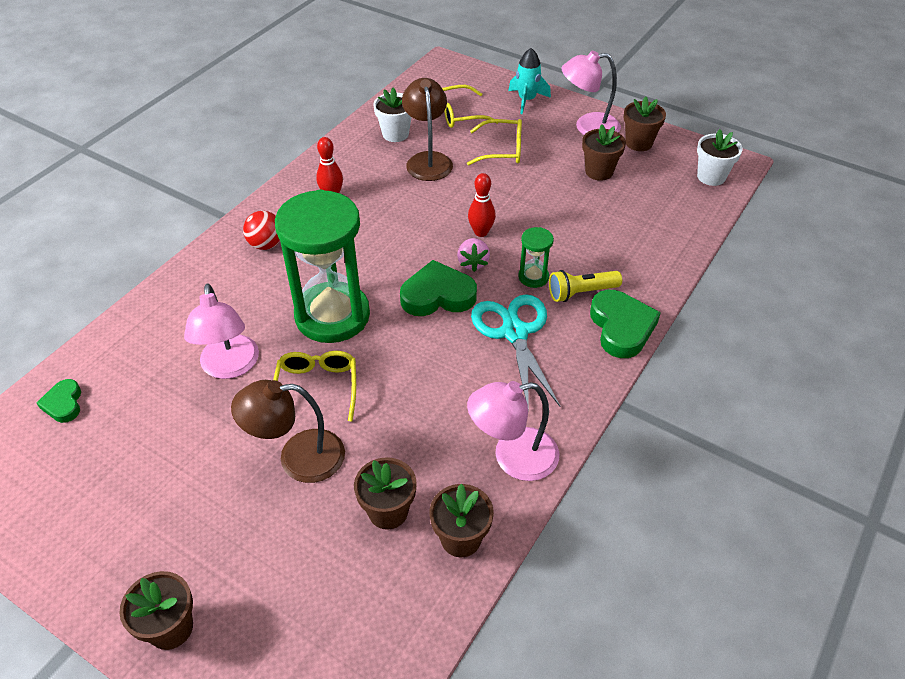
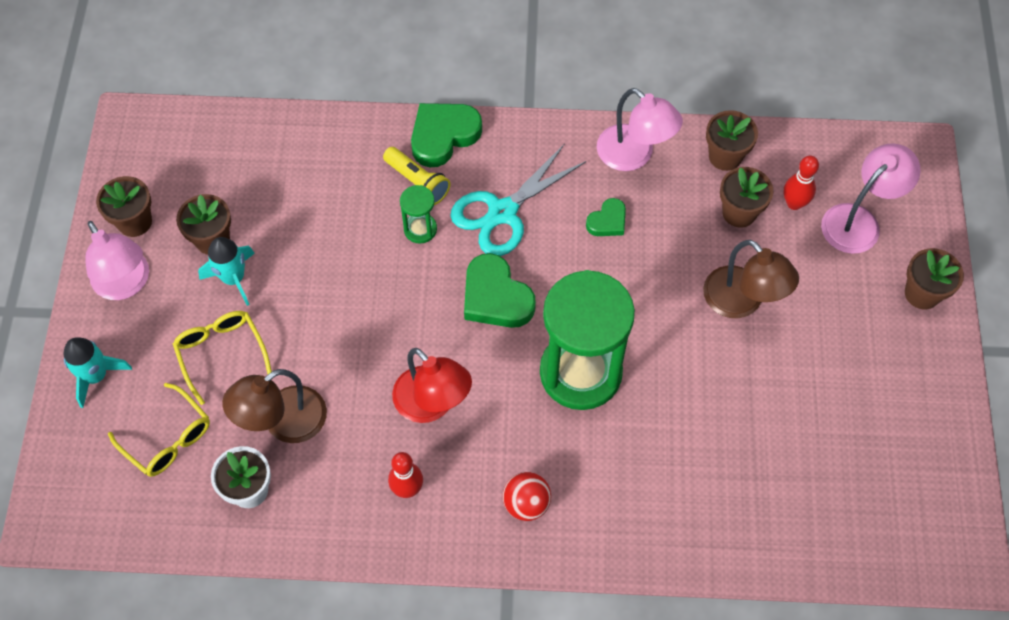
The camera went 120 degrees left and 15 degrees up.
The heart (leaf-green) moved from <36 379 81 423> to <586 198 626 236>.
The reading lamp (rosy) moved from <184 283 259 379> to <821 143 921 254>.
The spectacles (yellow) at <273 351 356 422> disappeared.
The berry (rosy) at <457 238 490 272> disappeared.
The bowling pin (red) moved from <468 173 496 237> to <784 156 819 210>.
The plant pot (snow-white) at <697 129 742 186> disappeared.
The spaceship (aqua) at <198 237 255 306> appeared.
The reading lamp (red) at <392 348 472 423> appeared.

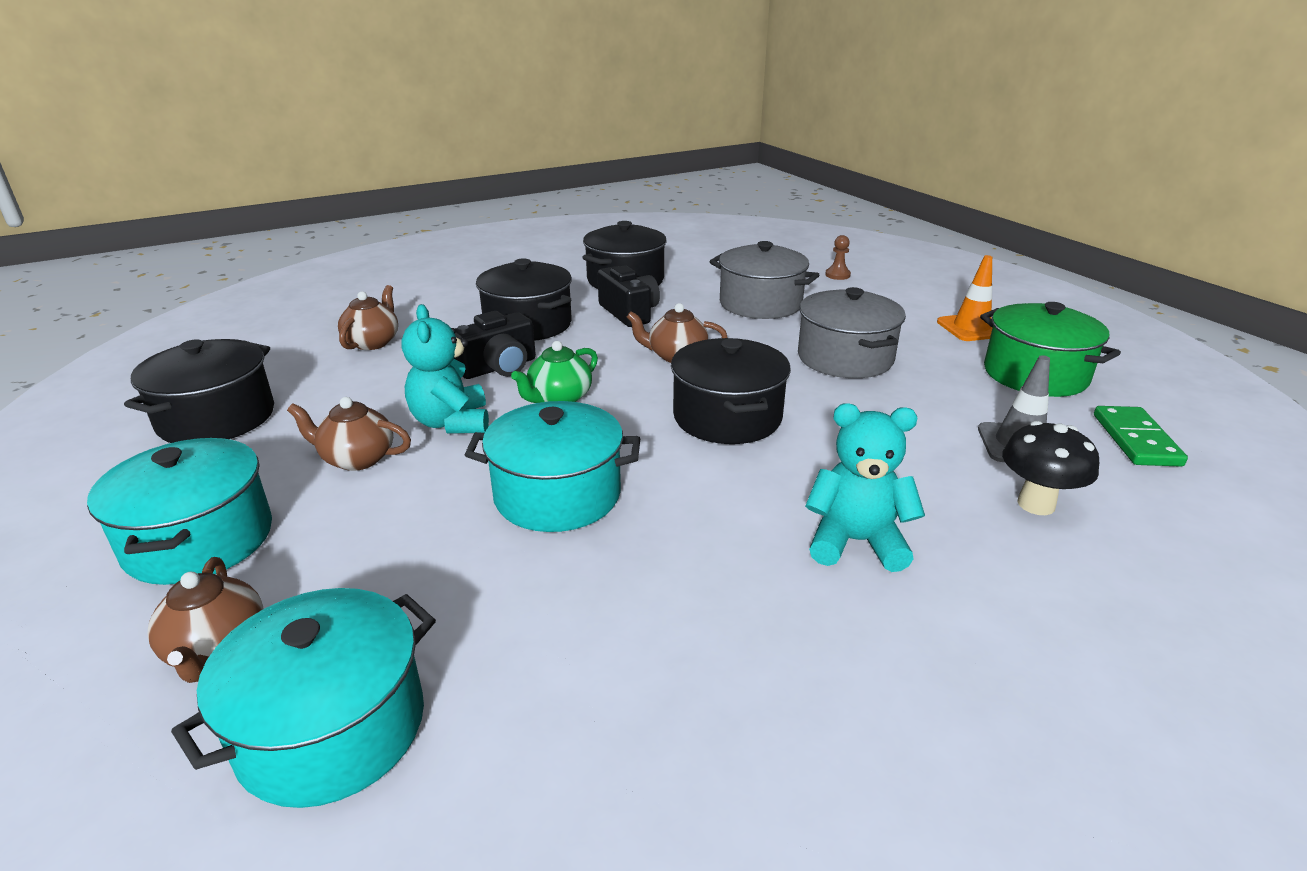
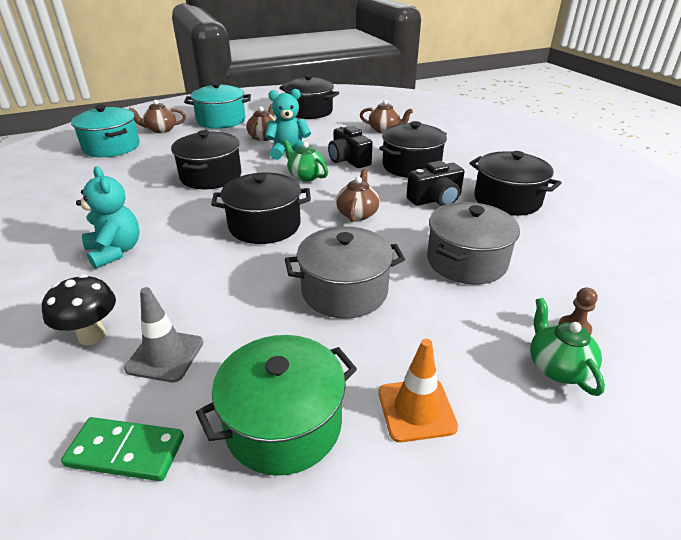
The camera went 95 degrees right and 5 degrees up.
The stockpot (aqua) at <465 401 640 532> became the stockpot (black) at <171 130 241 189>.
The stuffed bear (aqua) at <805 404 925 572> turned 45 degrees counterclockwise.
The teapot (leaf-green) at <530 298 605 396> appeared.

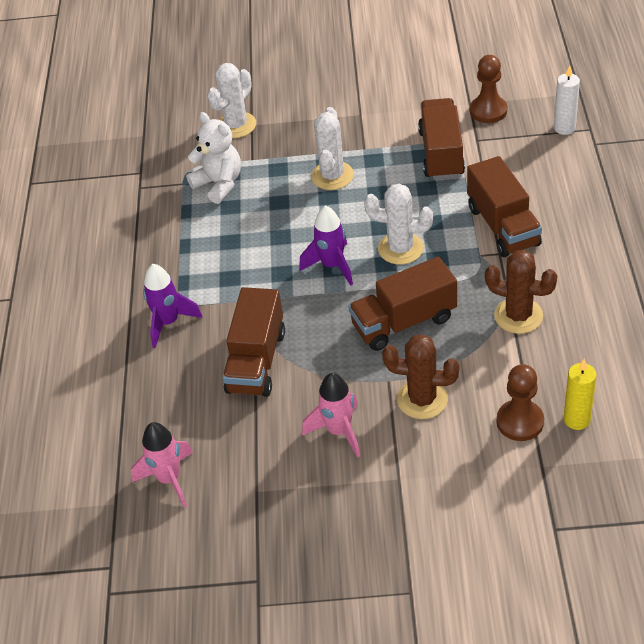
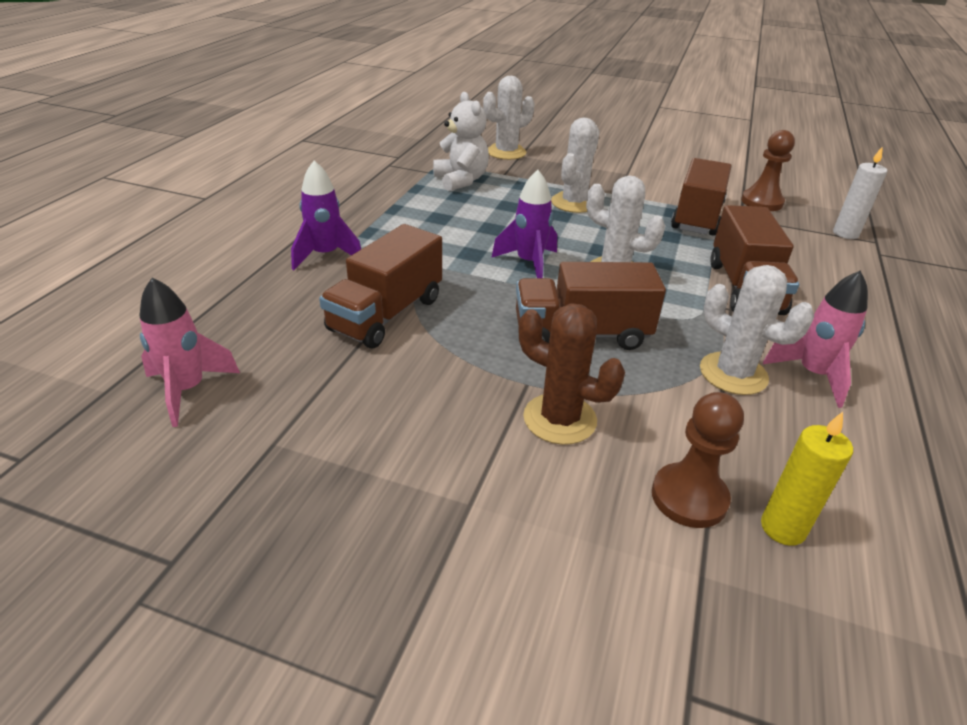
The camera went 15 degrees right and 10 degrees down.
The spaceship (rosy) moved from <302 373 360 458> to <763 271 868 408>.
The prickly plant (russet) at <485 250 557 334> became the prickly plant (snow-white) at <700 265 814 395>.

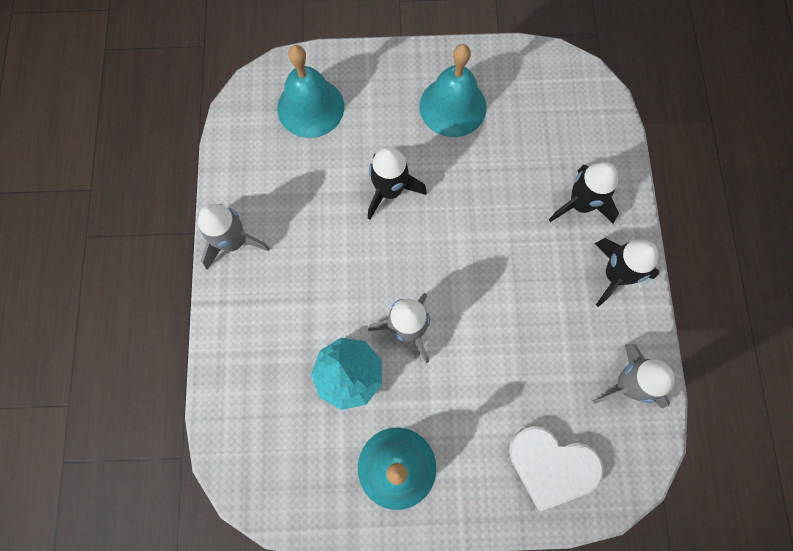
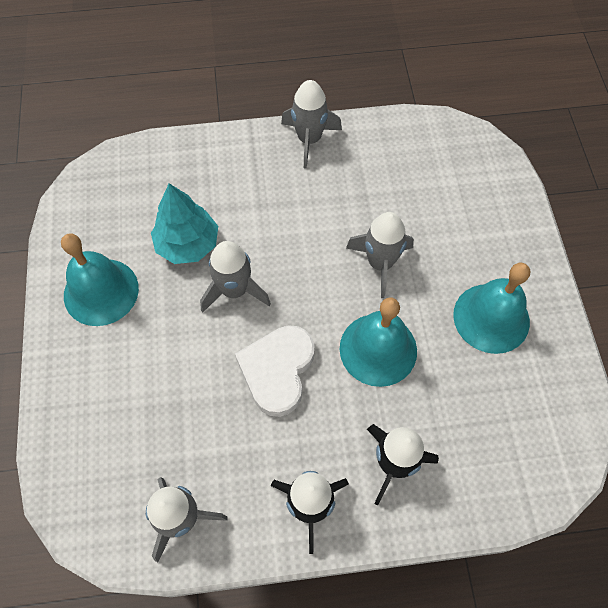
The camera went 85 degrees right and 10 degrees down.
The hand bell (aqua) moved from <277 45 344 138> to <339 298 417 387>.
The spaceship (black) at <368 147 427 220> became the spaceship (gray) at <346 212 414 298>.
The heart (snow-white) moved from <509 426 604 511> to <235 325 315 417>.

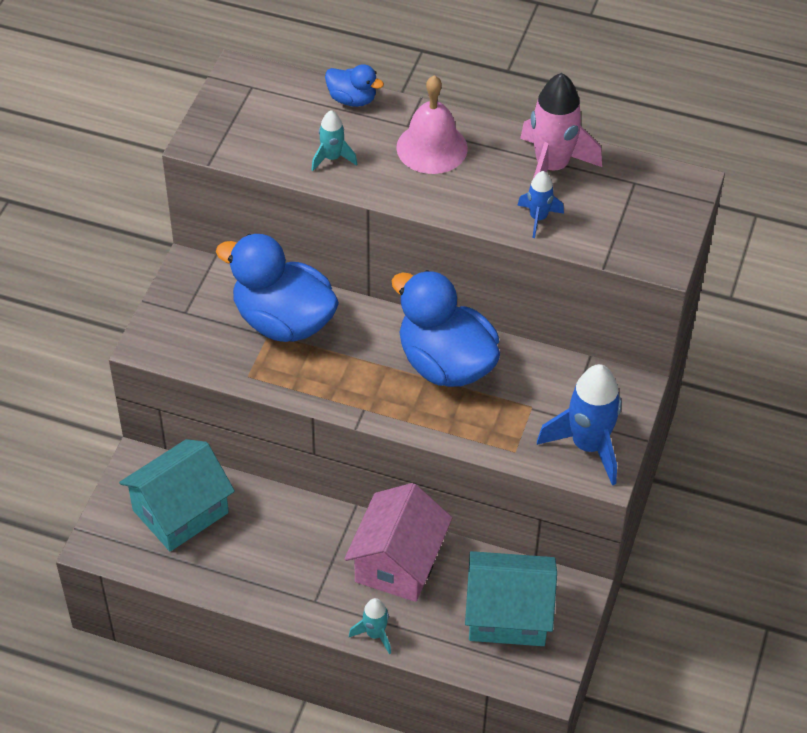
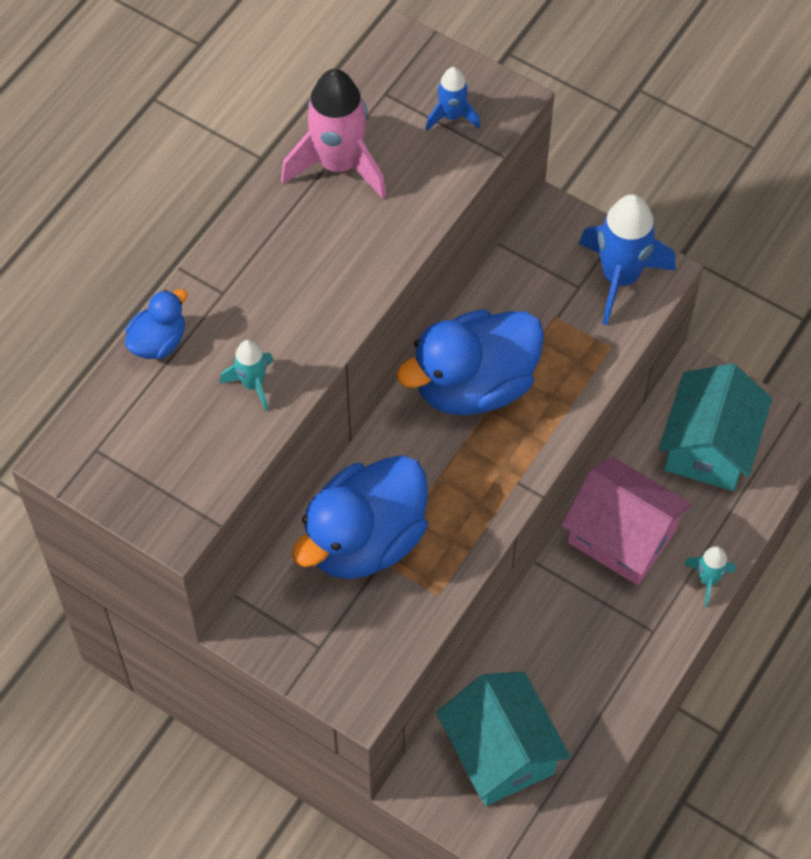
The camera went 75 degrees left and 10 degrees up.
The hand bell (rosy) at <396 75 468 174> disappeared.
The spaceship (royal blue) moved from <517 171 564 238> to <426 67 480 131>.

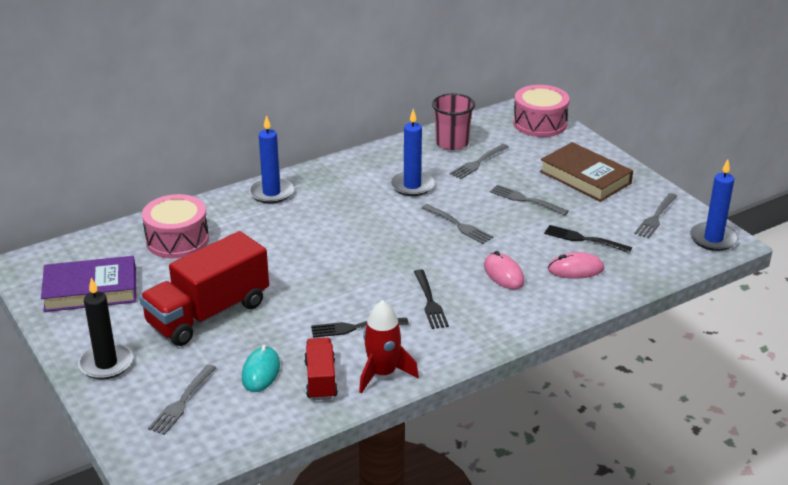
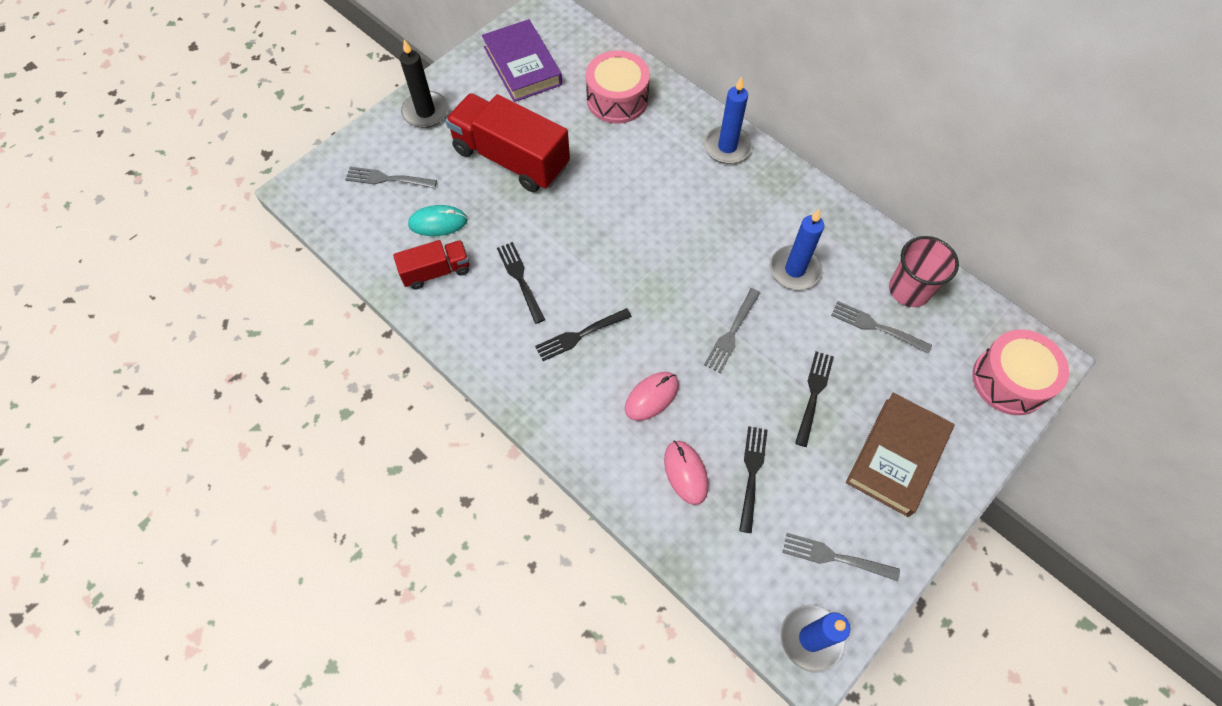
The camera went 75 degrees right and 30 degrees up.
The spaceship (red) at <359 300 419 393> disappeared.
The dinner fork (gray) at <490 185 569 215> became the dinner fork (black) at <795 351 834 447>.

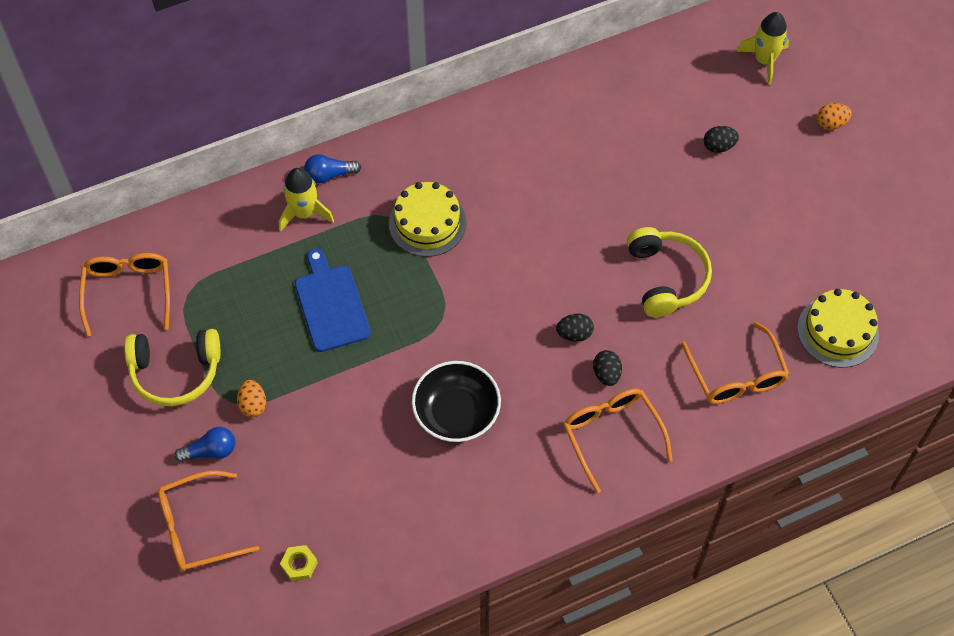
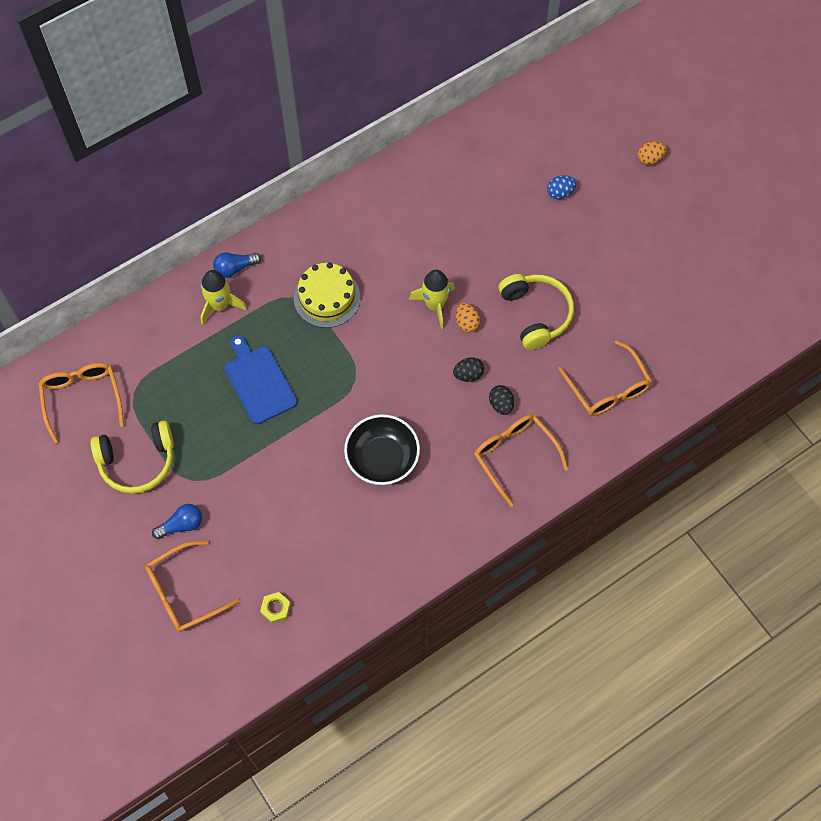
The camera went 10 degrees left and 5 degrees up.
The egg shape (orange) moved from <237 380 266 417> to <456 303 480 332>.
The egg shape (black) at <704 126 739 153> became the egg shape (royal blue) at <547 176 576 199>.
The spaceship (yellow) moved from <737 12 789 85> to <409 270 455 329>.
The layer cake (yellow) at <797 289 879 368> disappeared.

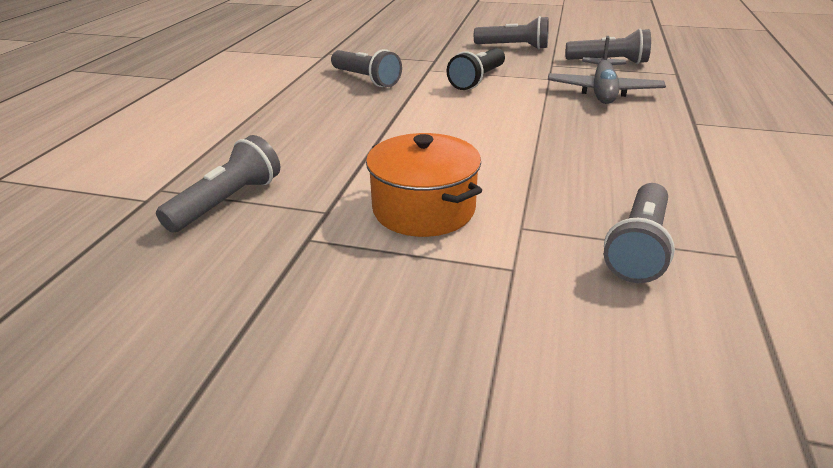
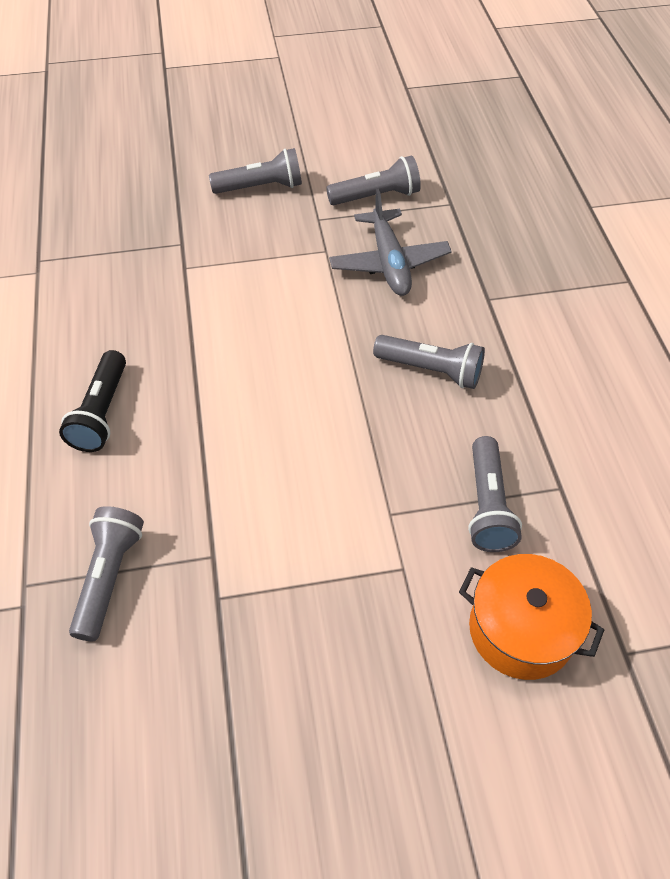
The camera went 25 degrees left and 20 degrees up.
The pocket torch (gray) moved from <331 49 402 87> to <373 335 485 389>.
The stockpot (orange) moved from <366 133 482 237> to <459 554 604 680>.
The pocket torch (black) moved from <447 48 505 90> to <59 350 126 452>.

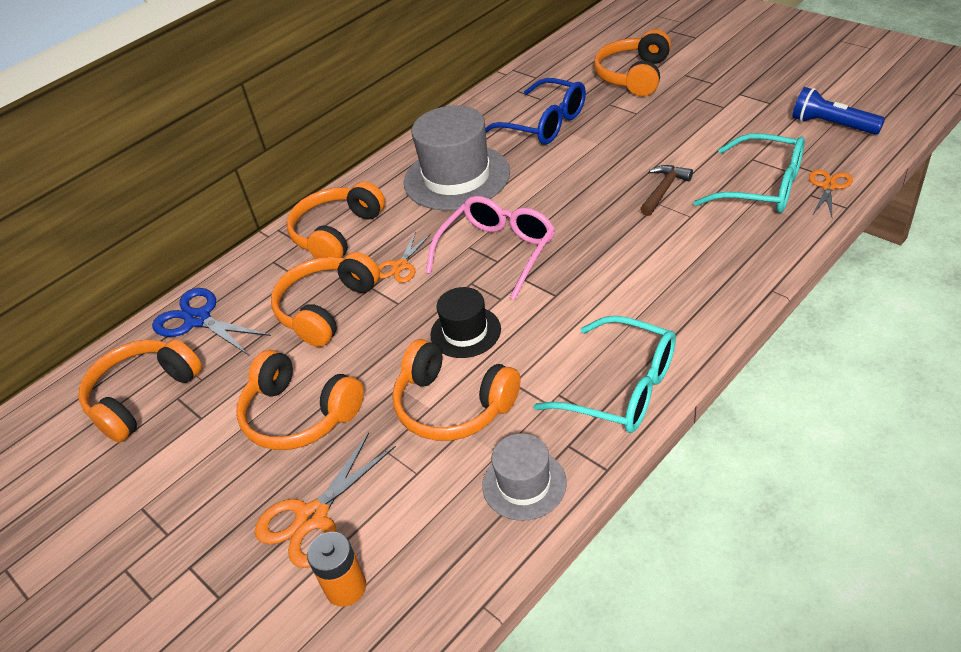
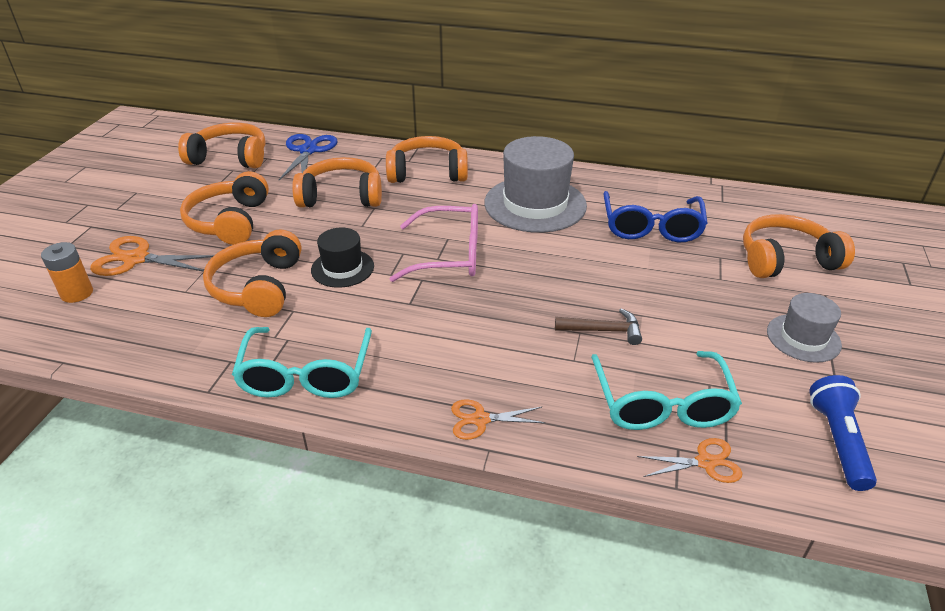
The camera went 55 degrees right and 5 degrees down.
The shears (orange) moved from <378 233 431 283> to <451 399 545 440>.
The hat (gray) moved from <482 433 567 521> to <767 293 842 363>.

